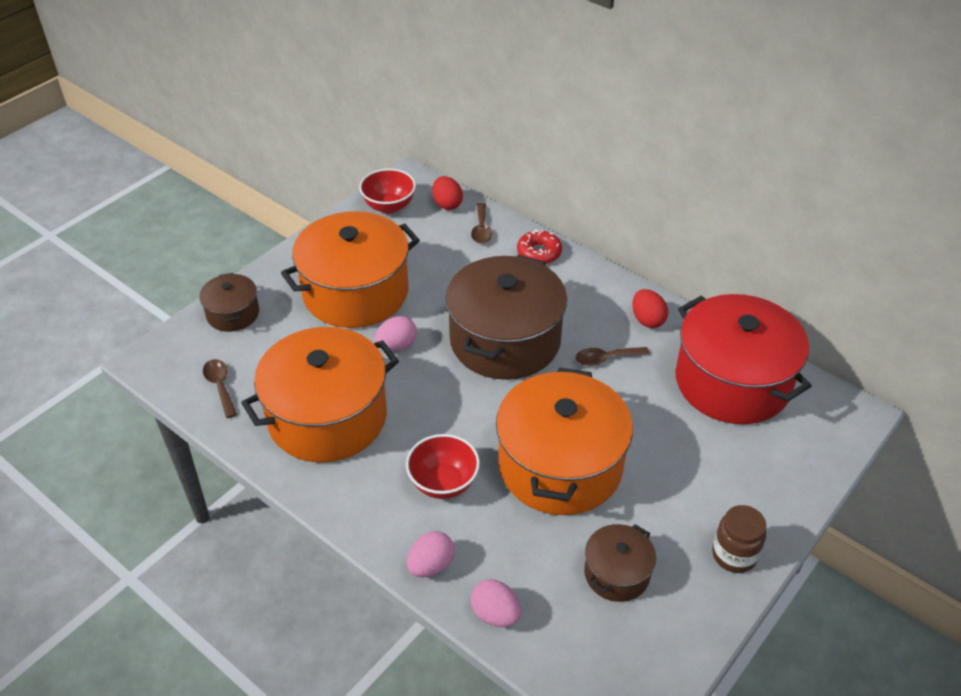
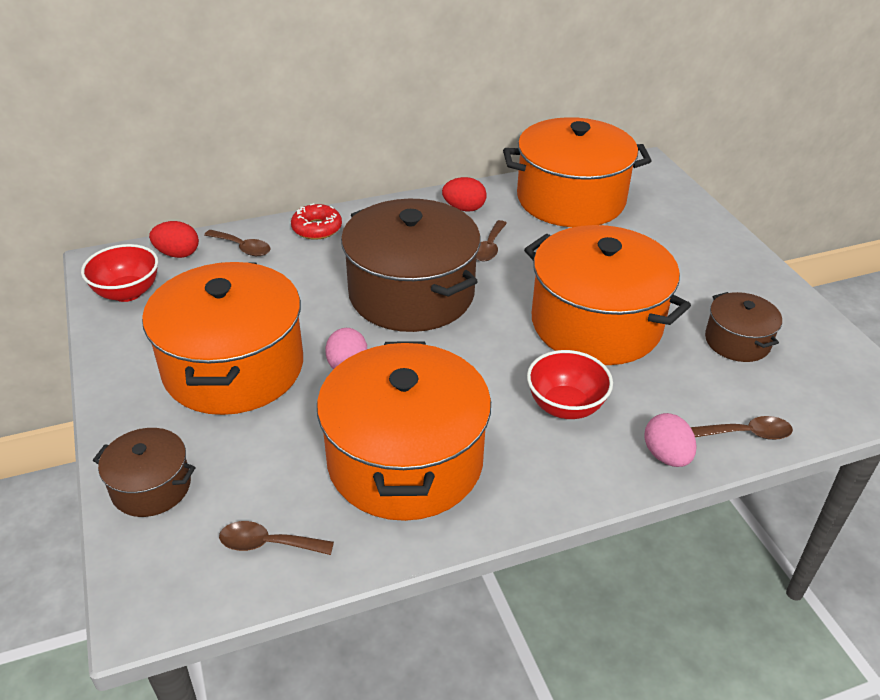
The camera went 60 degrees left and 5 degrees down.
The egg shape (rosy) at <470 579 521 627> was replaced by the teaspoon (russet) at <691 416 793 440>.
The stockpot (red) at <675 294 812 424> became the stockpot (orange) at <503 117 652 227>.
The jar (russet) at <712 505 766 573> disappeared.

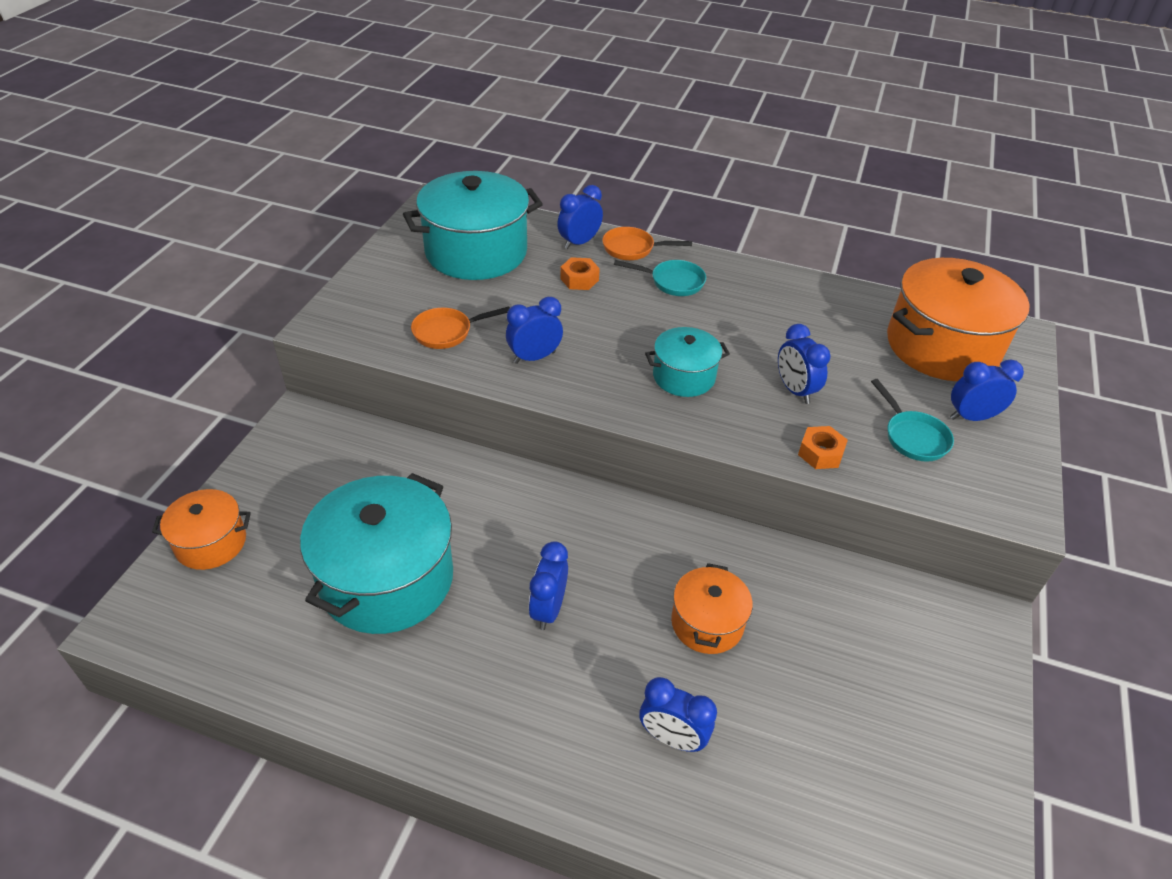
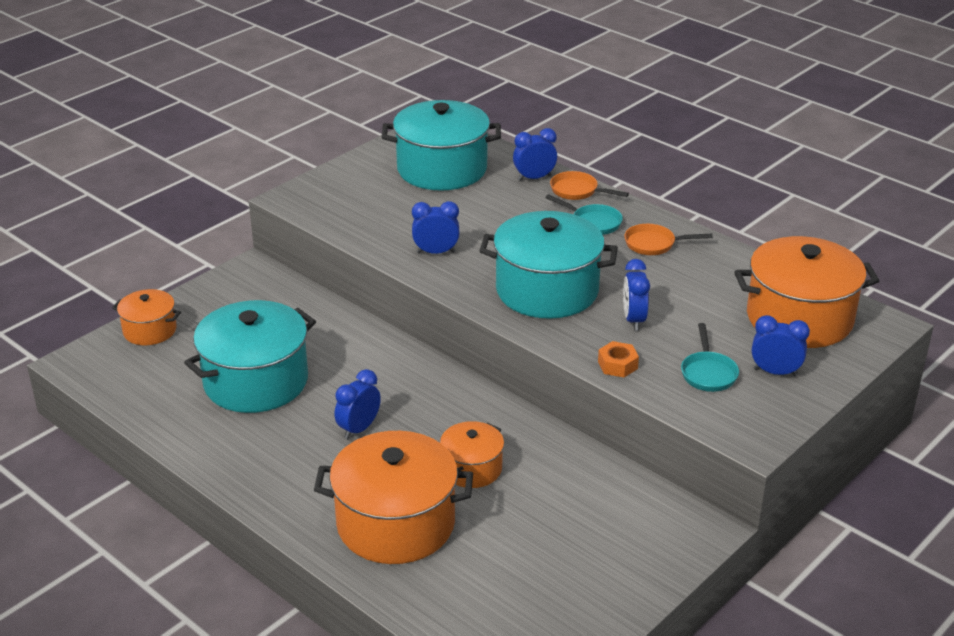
The camera went 25 degrees right and 10 degrees down.
The skillet (orange) moved from <411 306 510 349> to <624 224 713 255>.
The hex nut (orange) at <560 257 600 290> disappeared.
The clock (royal blue) at <639 677 717 752> was replaced by the stockpot (orange) at <314 431 473 564>.
The stockpot (aqua) at <645 327 730 397> changed to 1.87 times the size.

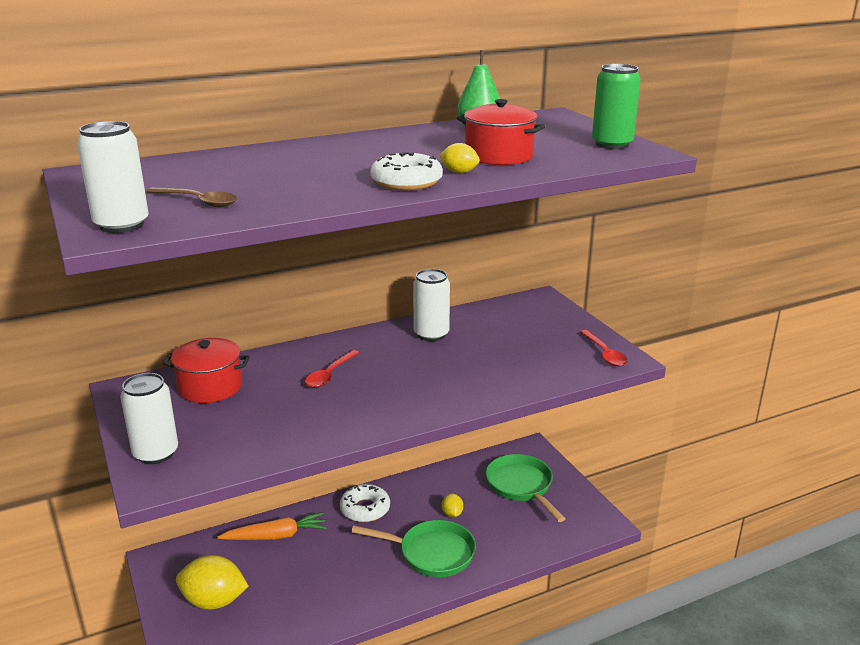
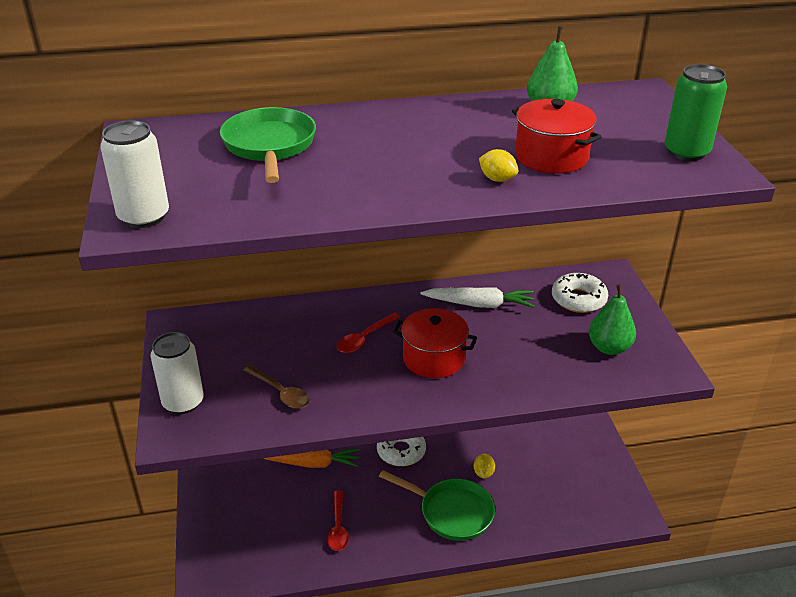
The camera went 15 degrees right and 10 degrees up.
The teaspoon (russet) moved from <146 187 237 207> to <243 365 310 409>.
The stockpot (red) moved from <163 338 250 403> to <393 308 477 378>.
The lemon (yellow) at <176 555 249 610> disappeared.
The doughnut (snow-white) moved from <370 152 443 191> to <552 273 608 313>.
The soda can (snow-white) at <413 269 450 341> was replaced by the toy carrot (snow-white) at <420 287 535 308>.
The skillet (leaf-green) moved from <486 454 566 522> to <220 107 316 183>.
The teaspoon (red) moved from <580 330 628 366> to <327 491 349 551>.
The pear (leaf-green) at <589 284 636 355> appeared.

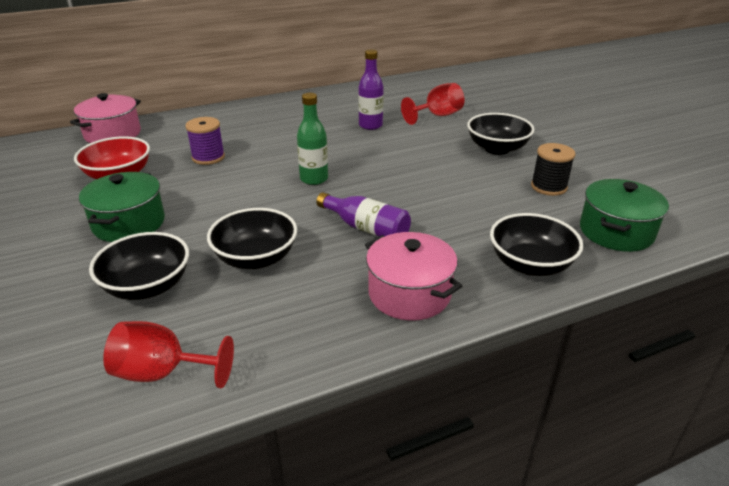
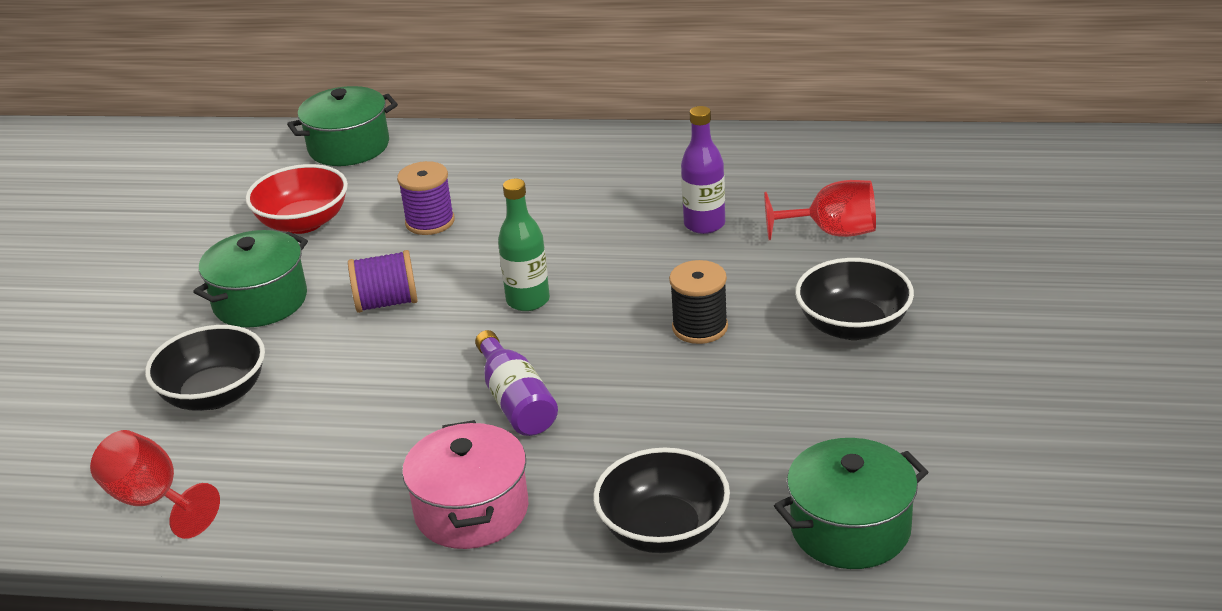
The camera went 35 degrees right and 0 degrees up.
The stockpot (rosy) at <70 93 141 143> became the stockpot (leaf-green) at <287 86 398 166>.
The bowl (black) at <207 208 297 269> disappeared.
The bobbin (black) moved from <531 143 576 196> to <669 260 728 344>.
The bobbin (violet) at <348 250 418 313> appeared.

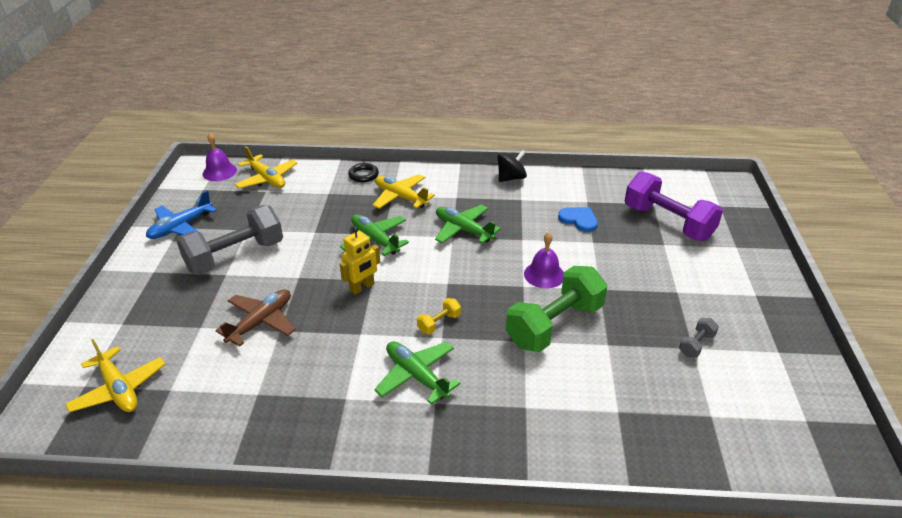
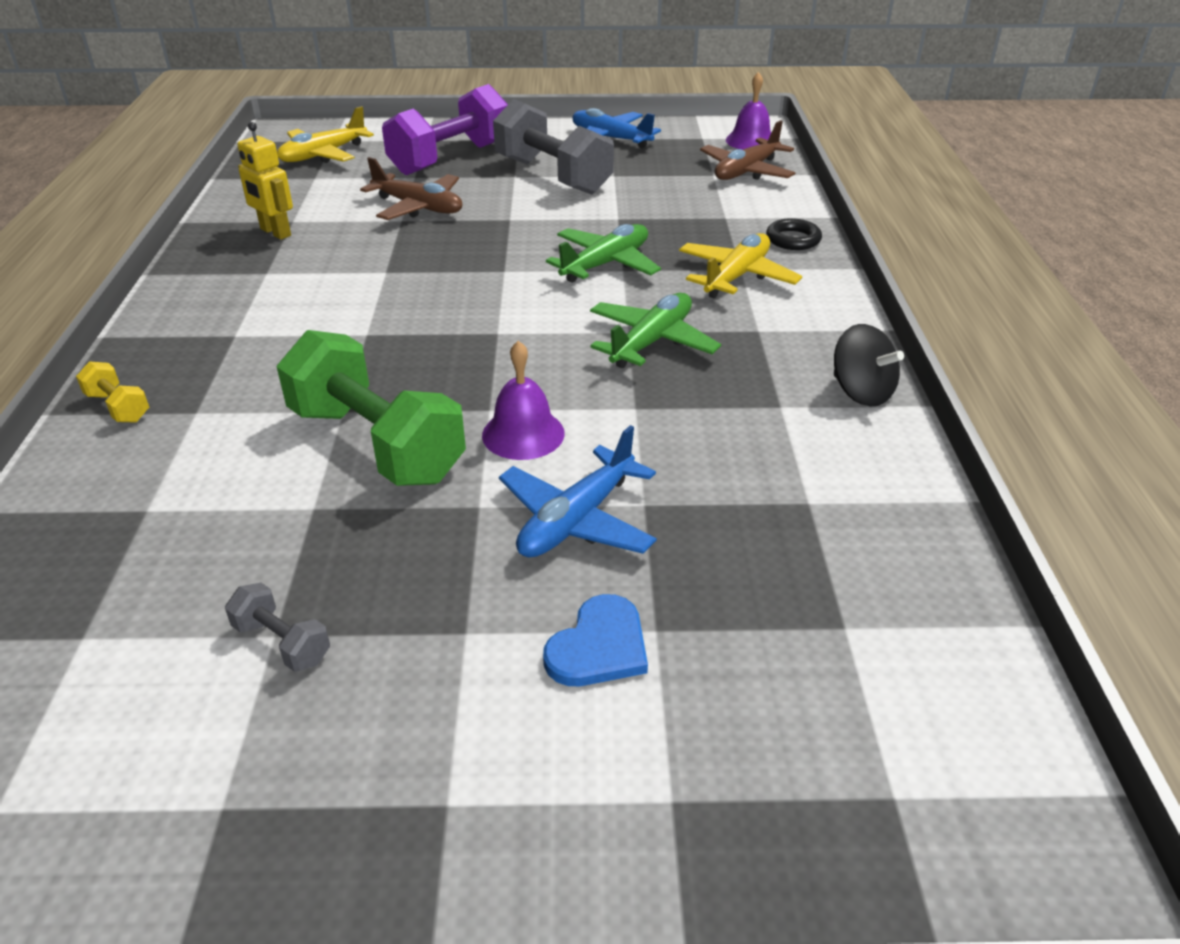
The camera went 85 degrees right and 0 degrees up.
The plane (yellow) at <234 146 297 188> became the plane (russet) at <700 120 795 180>.
The robot figure (yellow) moved from <340 227 380 295> to <237 122 293 240>.
The plane (leaf-green) at <374 342 461 405> disappeared.
The dumbbell (yellow) moved from <417 298 461 335> to <76 361 149 422>.
The heart (royal blue) moved from <558 207 598 232> to <543 594 648 686>.
The dumbbell (violet) moved from <625 171 723 241> to <382 84 508 175>.
The plane (royal blue) at <499 425 657 557> appeared.

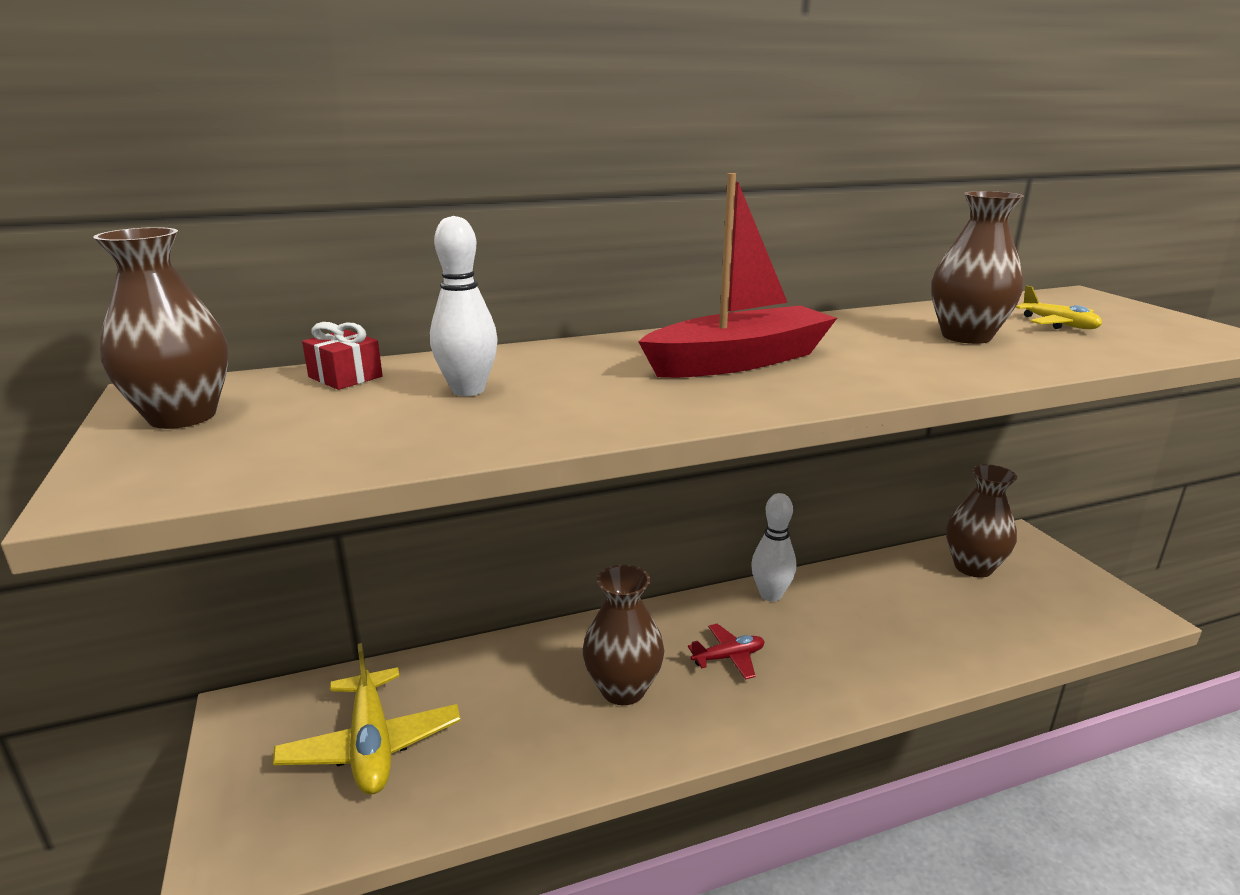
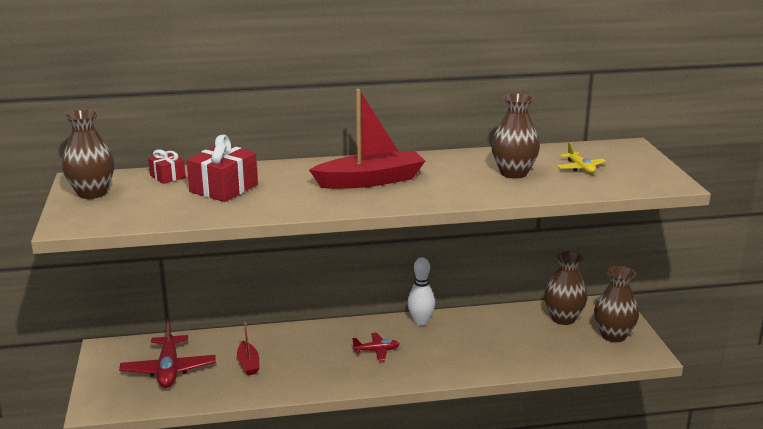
The camera went 10 degrees right and 0 degrees up.
The plane (yellow) at <273 643 461 795> became the plane (red) at <119 319 216 388>.
The bowling pin (snow-white) at <430 216 498 396> was replaced by the present (red) at <187 135 258 202>.
The tall vase (russet) moved from <583 565 664 705> to <594 266 639 342>.
The toy boat (red) at <237 322 259 375> appeared.

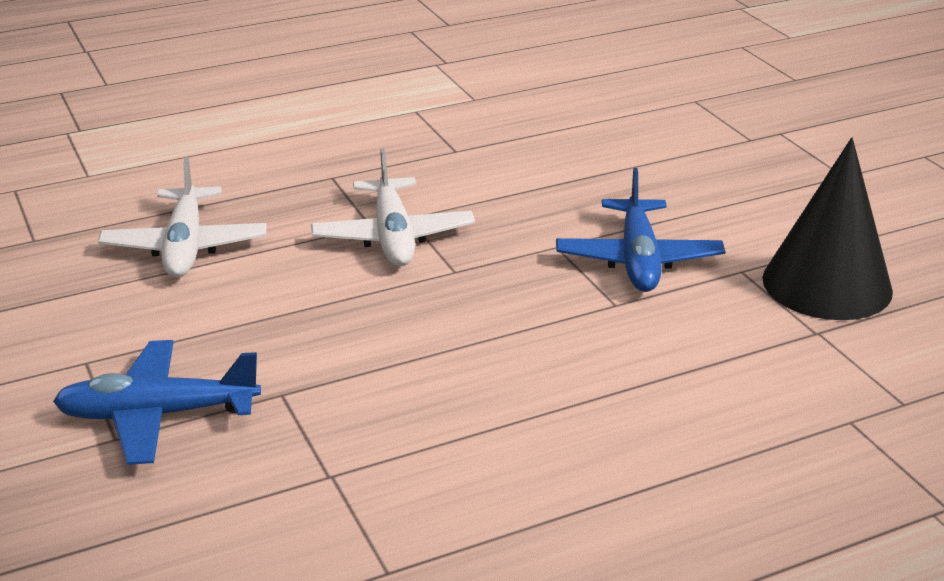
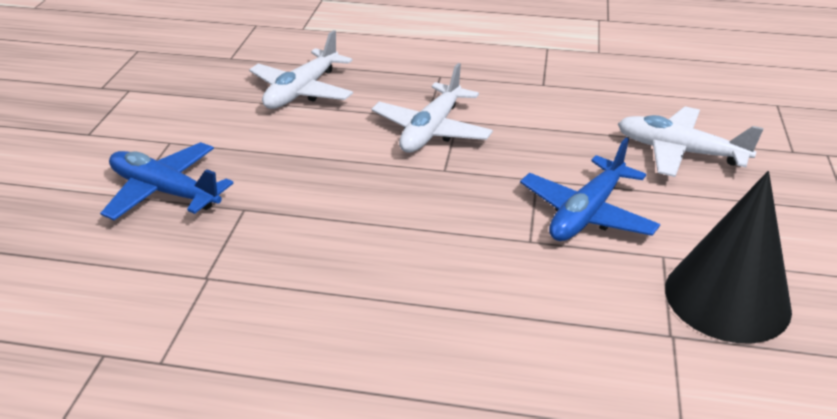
The camera went 35 degrees right and 5 degrees up.
The plane (snow-white) at <618 106 764 177> appeared.

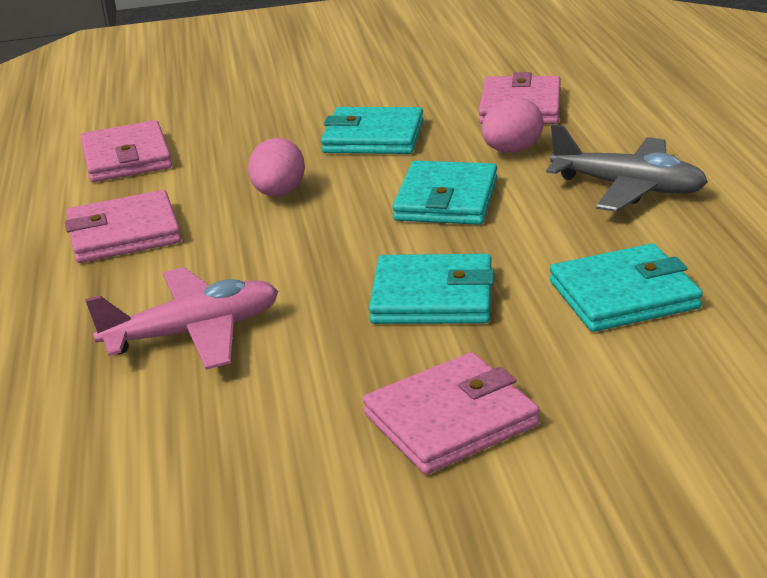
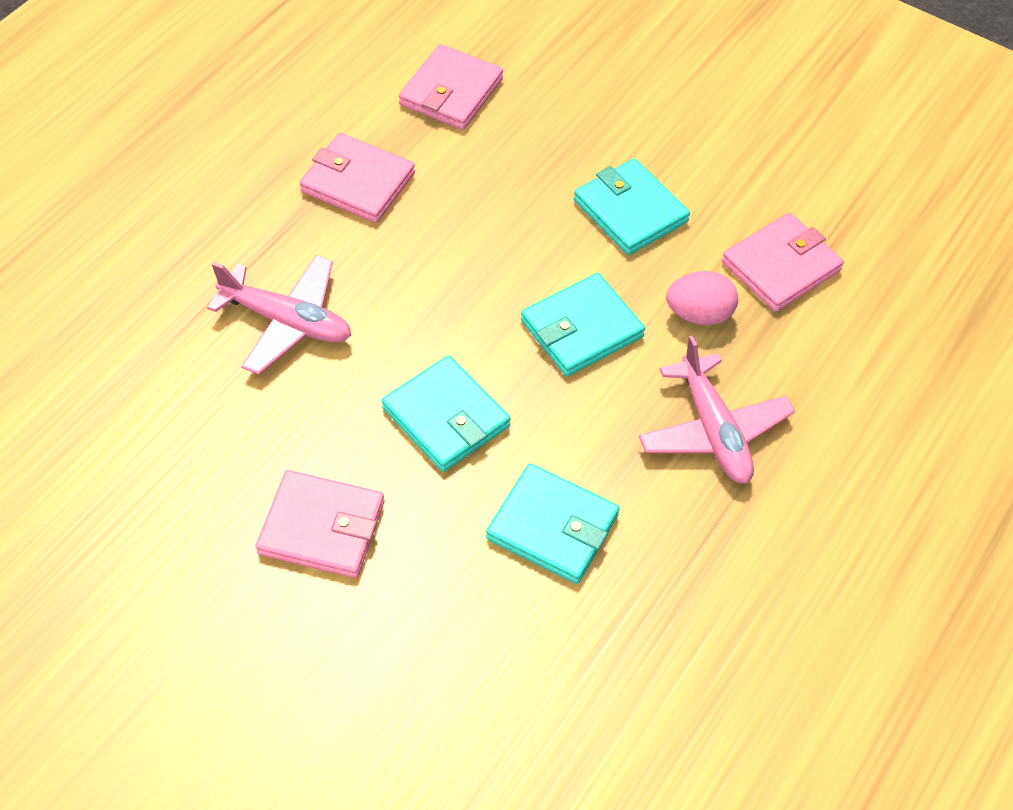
The camera went 40 degrees right and 25 degrees up.
The egg shape (rosy) at <248 138 305 196> disappeared.
The plane (gray) at <546 124 708 212> became the plane (rosy) at <639 336 795 484>.

